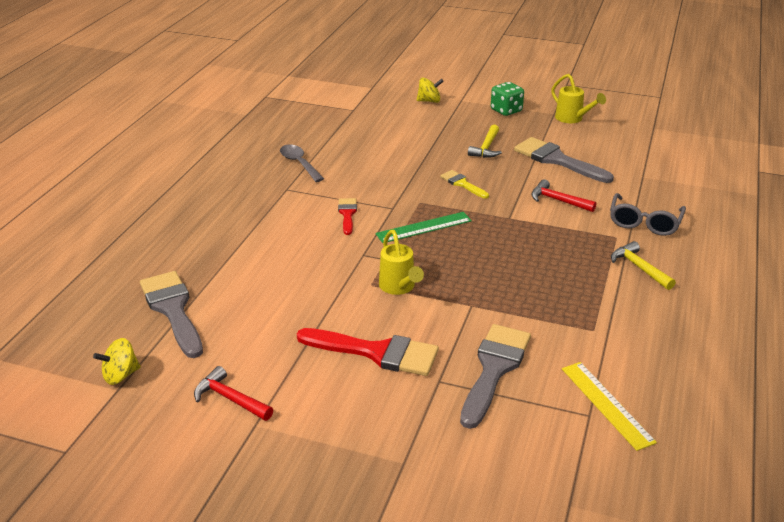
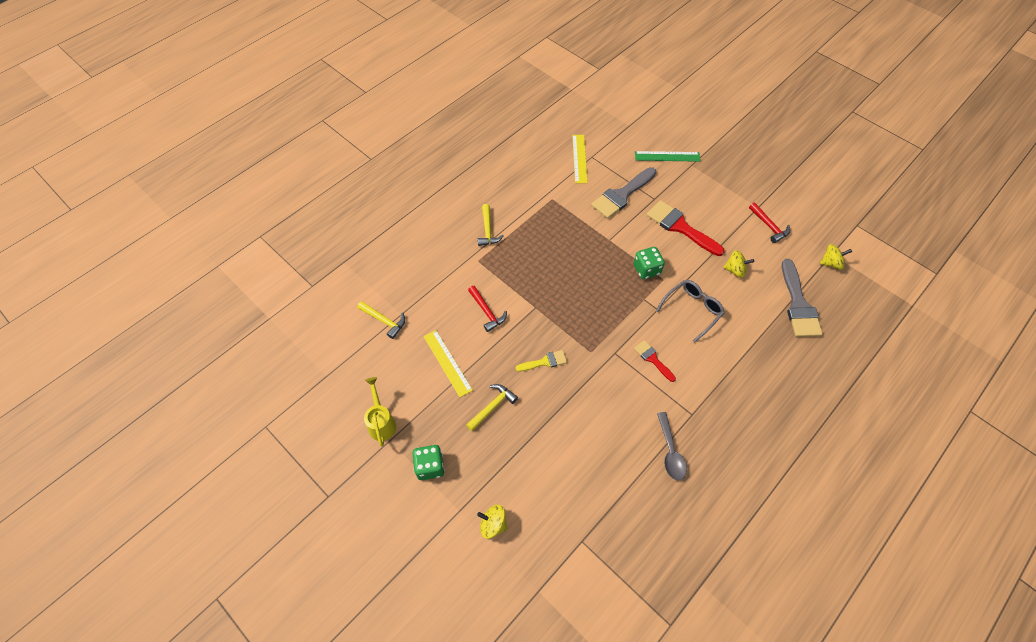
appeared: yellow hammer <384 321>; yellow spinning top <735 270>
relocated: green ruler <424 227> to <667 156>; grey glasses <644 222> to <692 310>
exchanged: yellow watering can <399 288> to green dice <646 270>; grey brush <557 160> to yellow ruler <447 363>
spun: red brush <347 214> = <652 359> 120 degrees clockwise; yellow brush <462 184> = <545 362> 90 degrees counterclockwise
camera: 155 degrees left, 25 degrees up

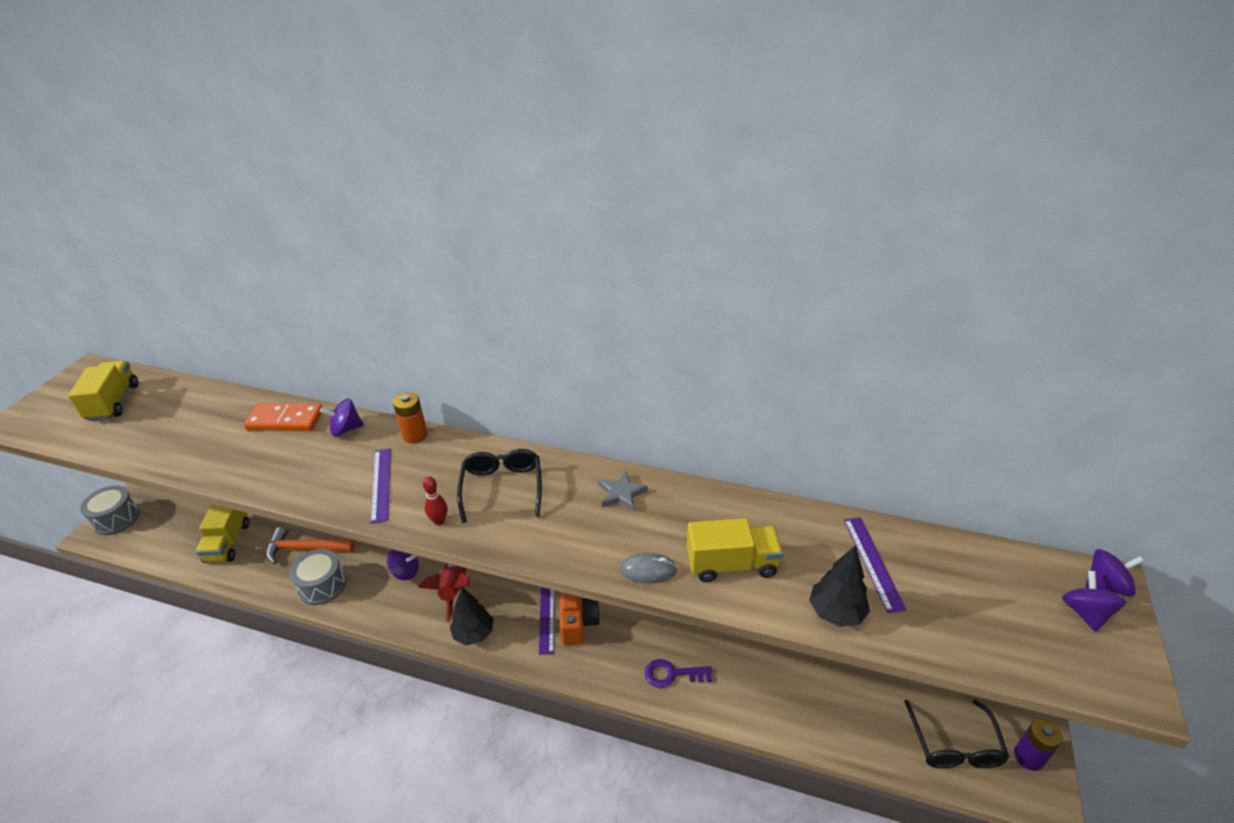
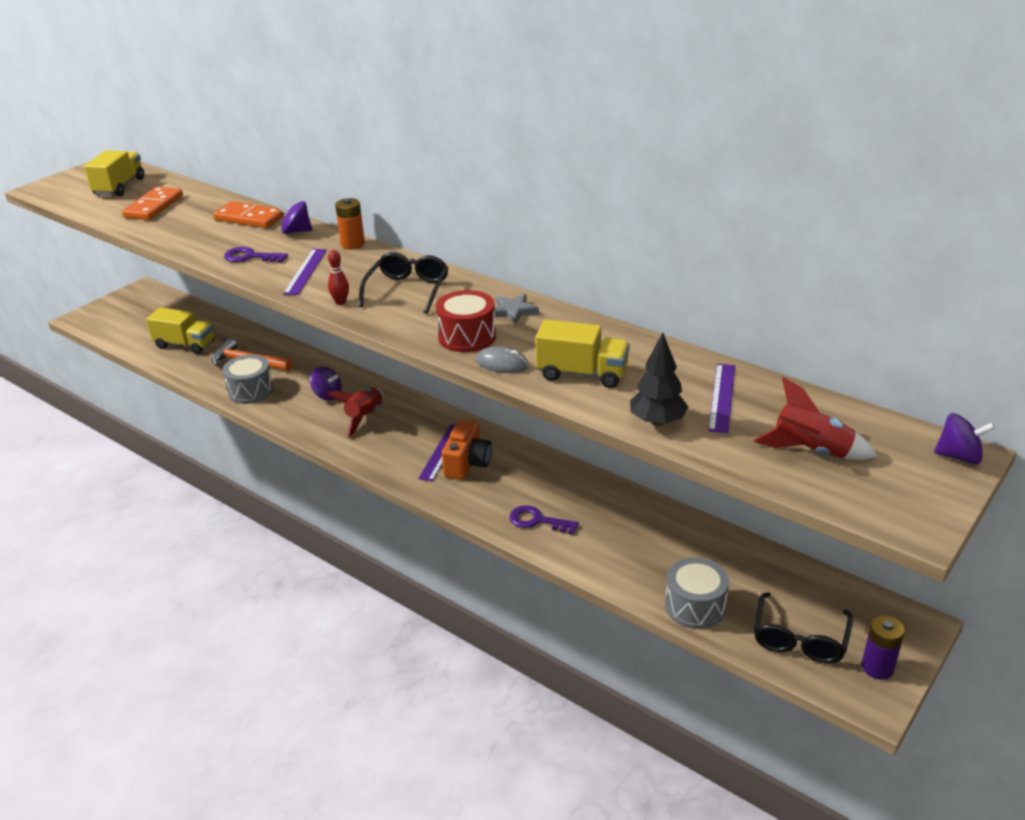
missing: black tree <474 634>; purple spinning top <1085 613>
appeared: orange domino <153 206>; purple key <250 257>; red drum <467 337>; red rocket <811 451>
relocated: grey drum <116 519> to <695 606>
spun: yellow truck <228 542> = <185 345> 90 degrees counterclockwise
camera: 20 degrees right, 5 degrees down

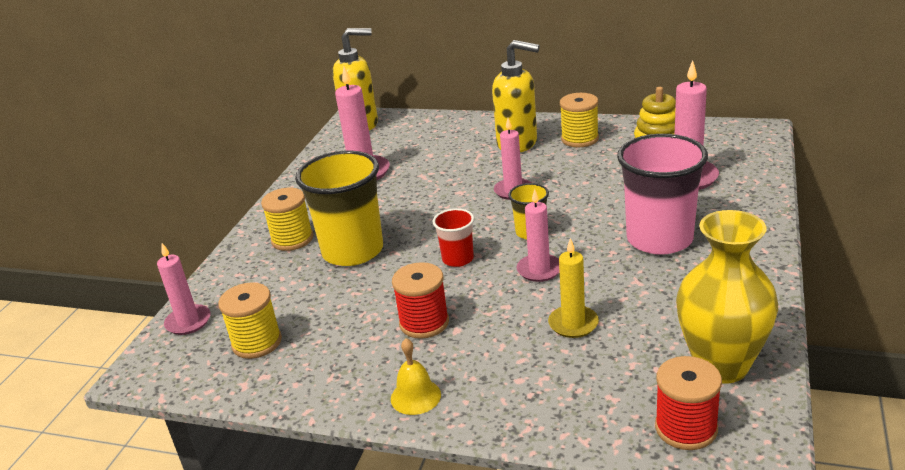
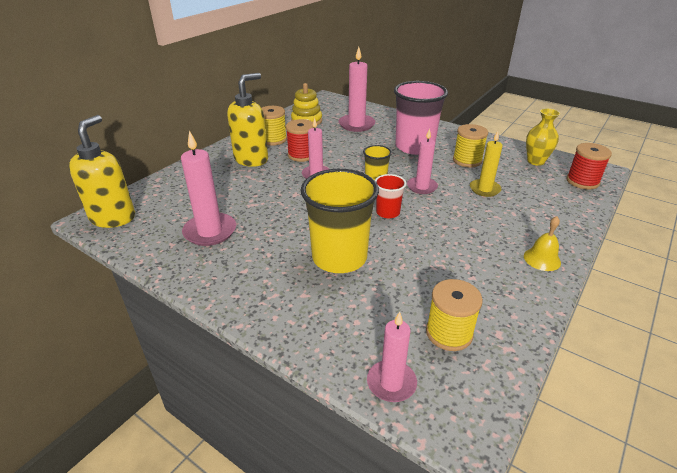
relocated: yellow spool <292 239> to <467 160>; red spool <424 323> to <302 155>
size: yellow vase <721 366> = <535 161> x0.61
camera: 75 degrees left, 5 degrees up

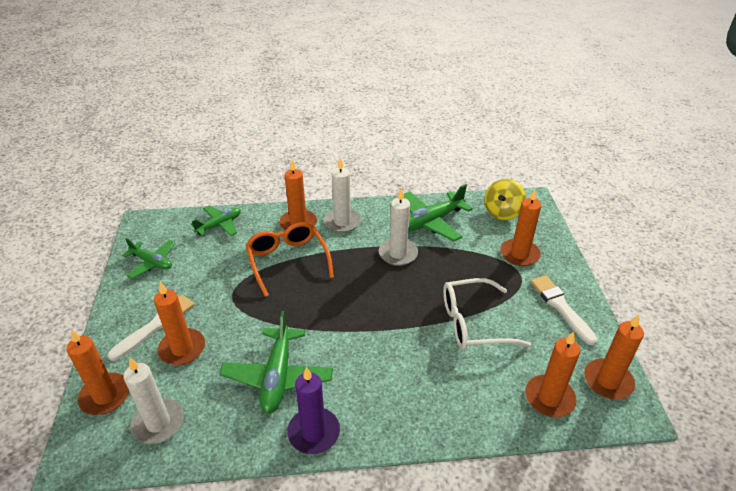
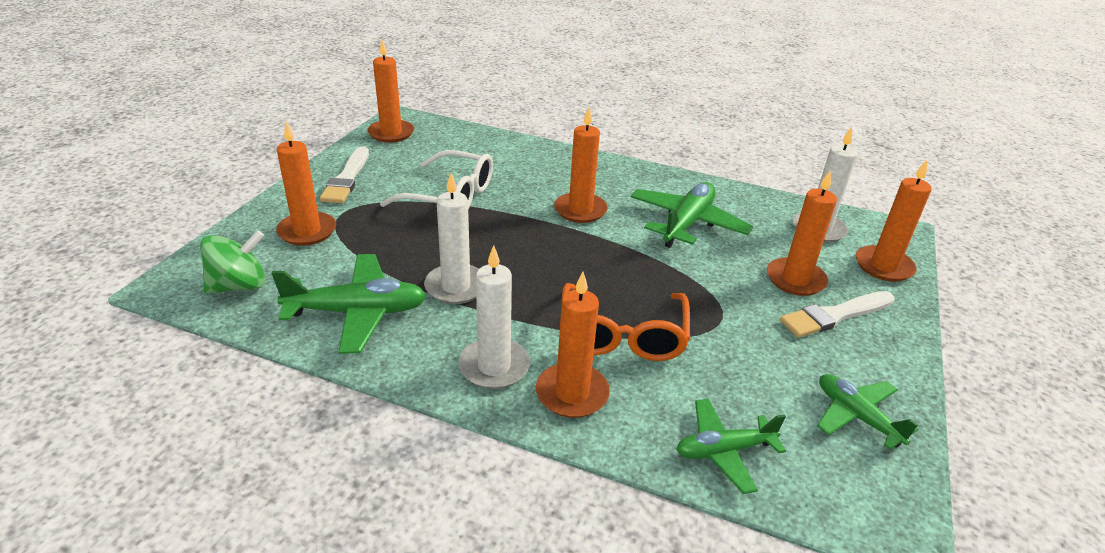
missing: purple candle <314 432>
relocated: orange candle <549 398> to <580 210>
colour: yellow spinning top <502 212> to green spinning top <239 285>
camera: 155 degrees left, 5 degrees down

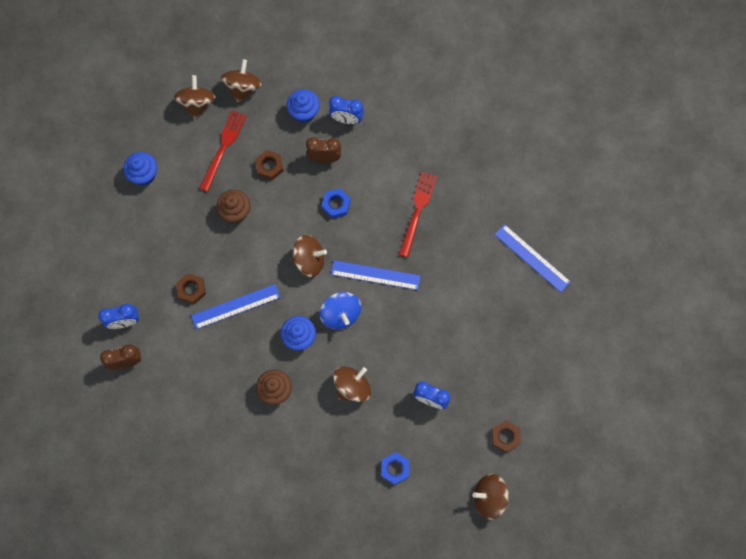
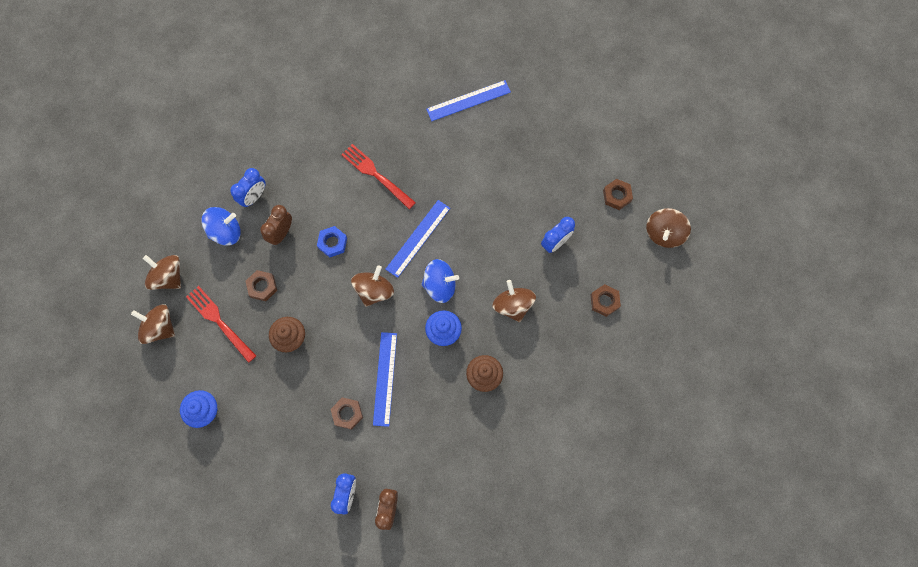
exchanged: blue cupcake <304 112> to blue spinning top <225 231>
colour: blue nut <395 468> to brown nut <604 301>
camera: 65 degrees left, 0 degrees up

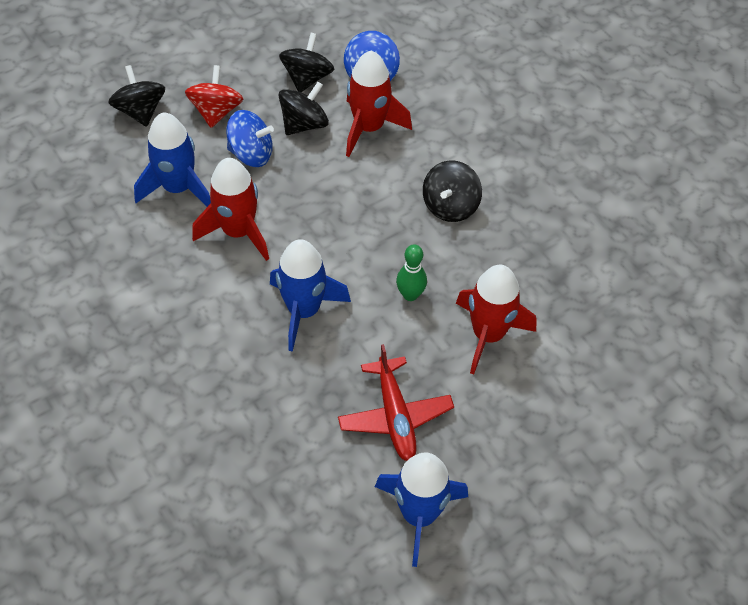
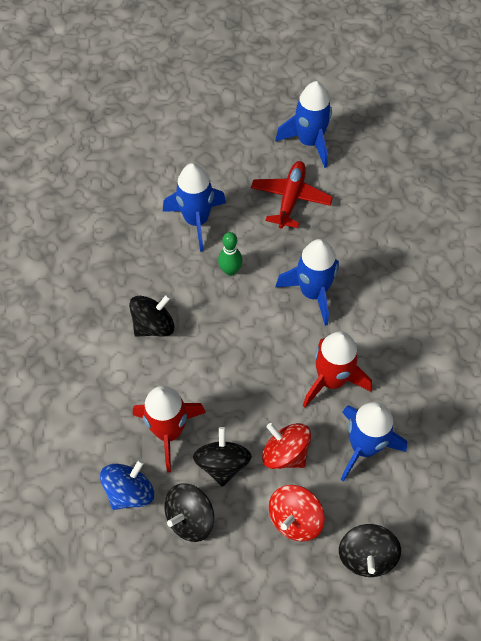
colour: blue spinning top <251 154> to red spinning top <285 453>; red rocket <488 334> to blue rocket <196 220>
spun: black spinning top <304 124> = <222 464> 105 degrees clockwise
camera: 150 degrees left, 5 degrees up

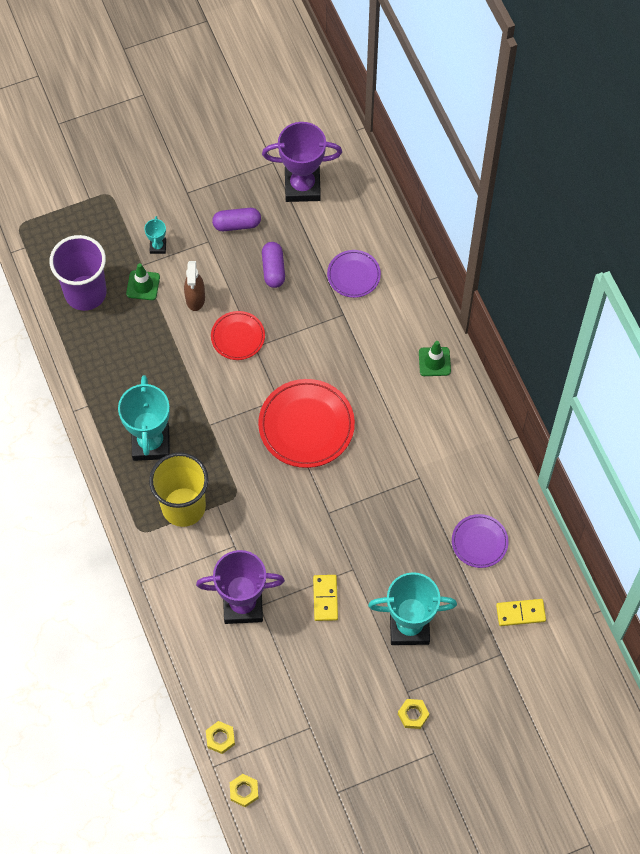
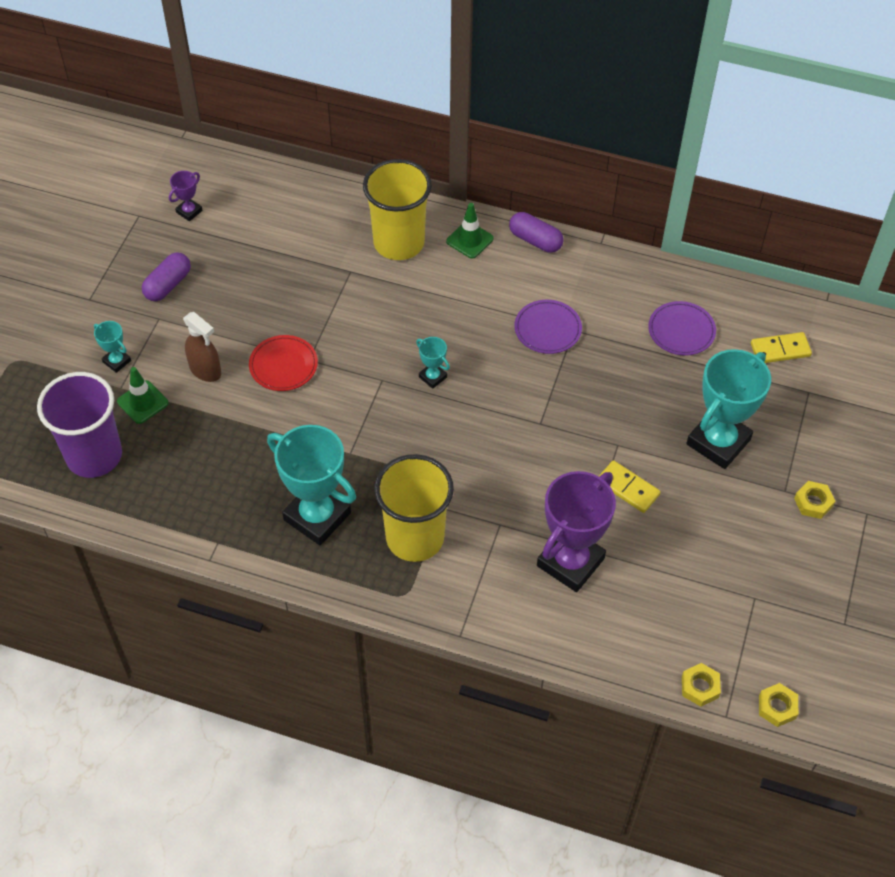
appeared: yellow cup <399 243>
relocated: purple capsule <273 269> to <535 240>; purple plate <353 275> to <547 329>
exchanged: red plate <306 425> to turquoise trophy <432 377>
spun: yellow domino <520 613> = <780 350> 45 degrees clockwise
size: purple trophy <302 186> = <189 211> x0.45
camera: 50 degrees left, 10 degrees down

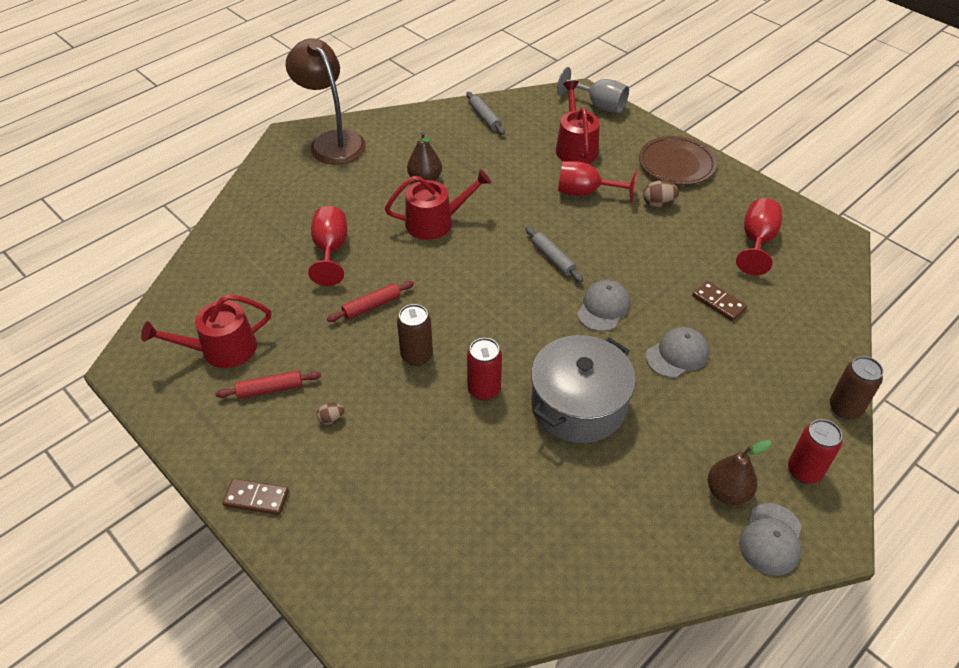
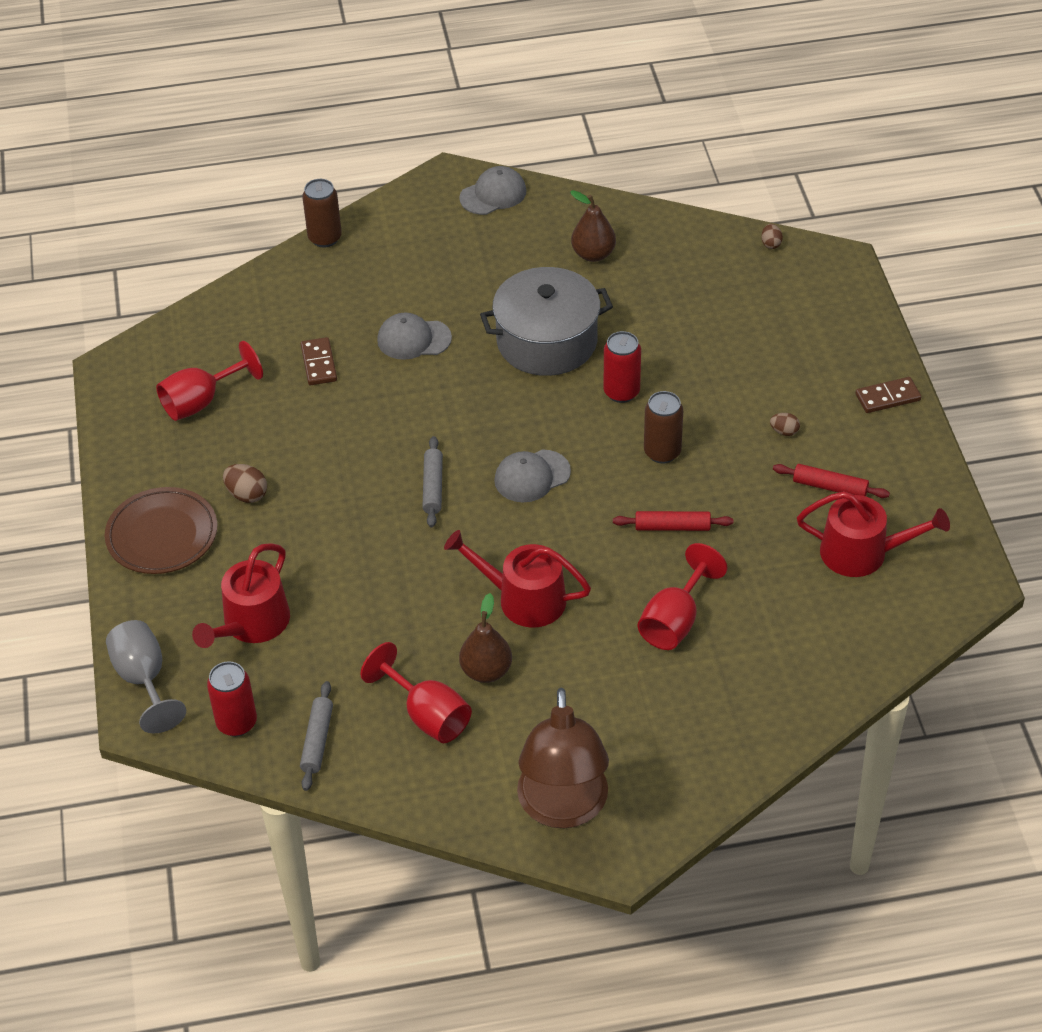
appeared: brown egg <771 244>
relocated: red goblet <586 193> to <427 715>; grey cap <603 308> to <532 476>; brown pear <727 492> to <593 254>; red can <804 471> to <237 723>
spun: brown domino <256 498> = <887 397> 60 degrees counterclockwise
camera: 145 degrees left, 0 degrees up

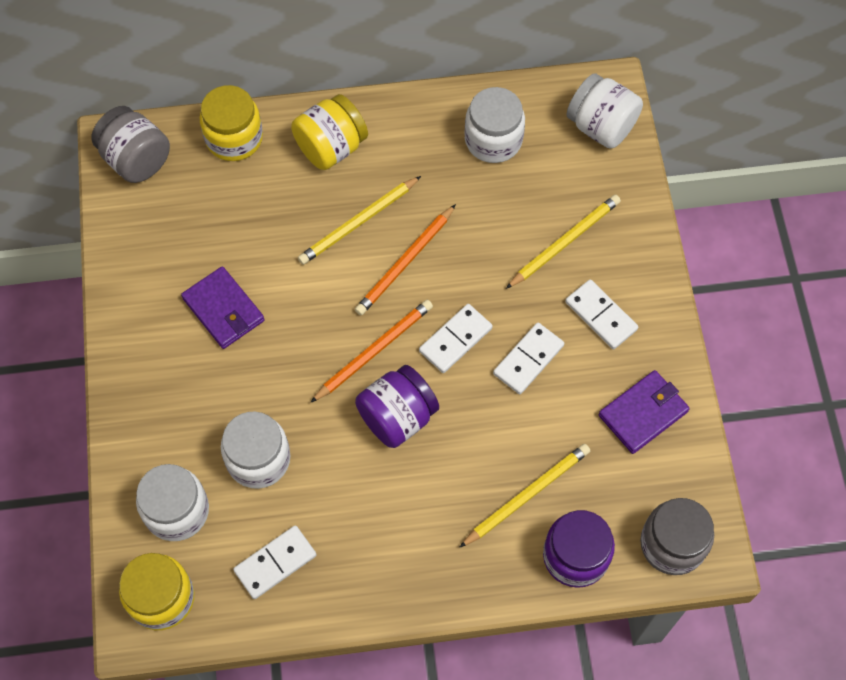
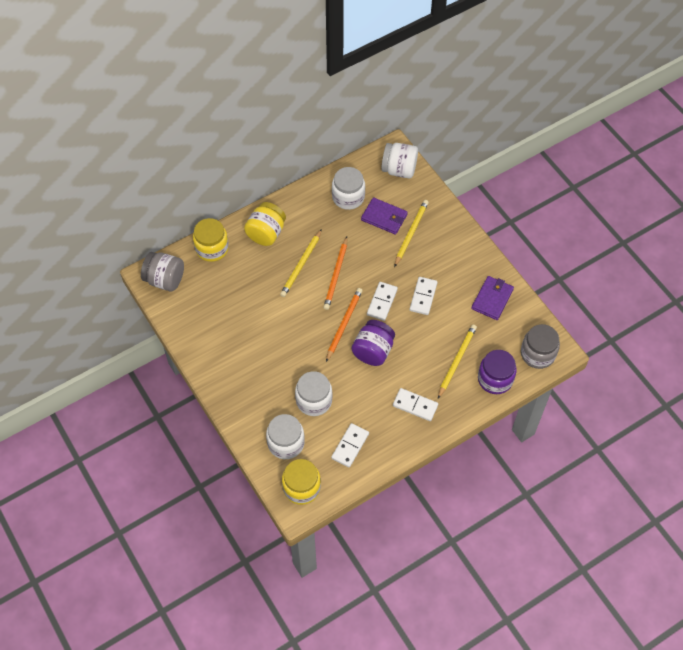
relocated: purple wallet <223 310> to <384 217>; white domino <601 316> to <415 405>
camera: 25 degrees left, 5 degrees down

